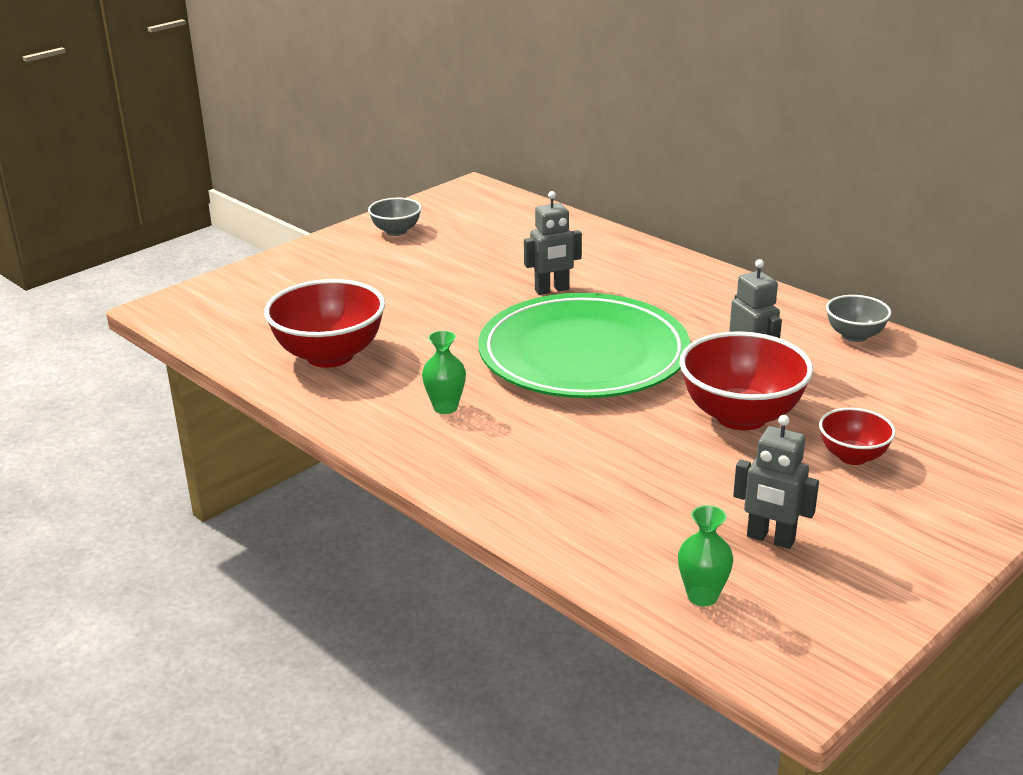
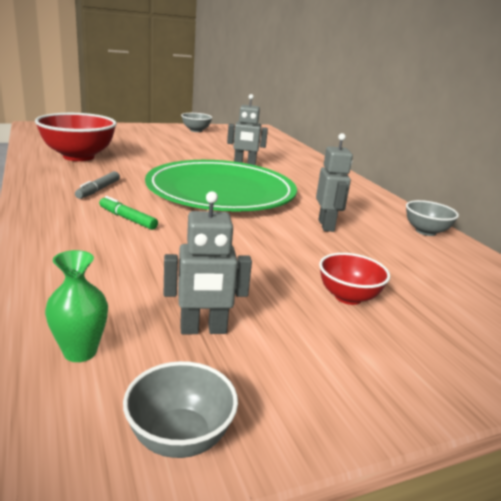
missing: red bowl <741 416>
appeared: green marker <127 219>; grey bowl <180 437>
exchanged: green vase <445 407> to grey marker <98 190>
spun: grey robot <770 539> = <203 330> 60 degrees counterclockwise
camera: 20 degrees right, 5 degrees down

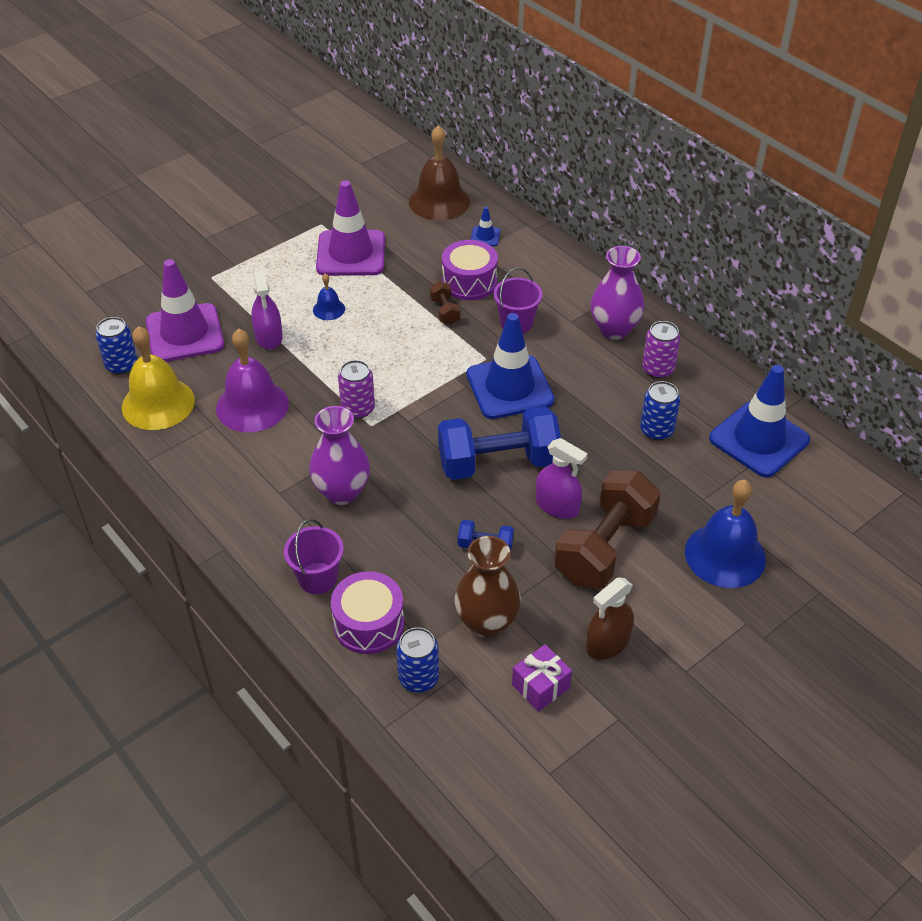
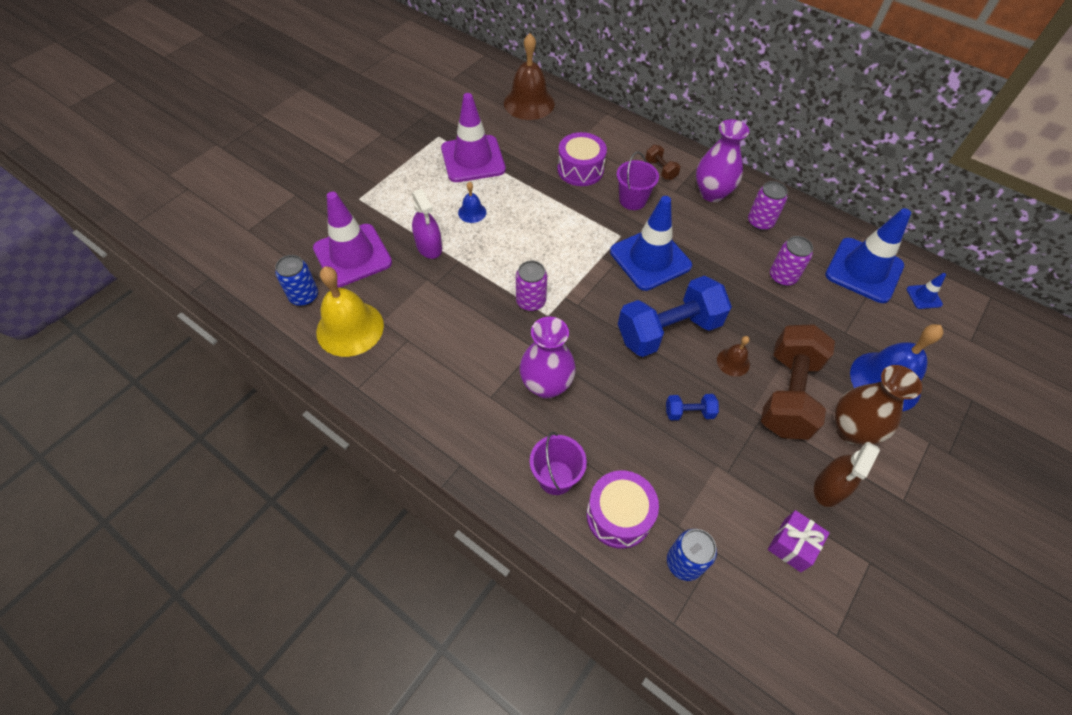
missing: purple bell <252 406>
relocated: brown dumbbell <445 311> to <660 169>; brown vase <486 622> to <851 430>; blue traffic cone <485 236> to <924 297>
exchanged: purple spray bottle <557 506> to brown bell <733 362>
colour: blue can <656 430> to purple can <782 277>
camera: 15 degrees left, 10 degrees up

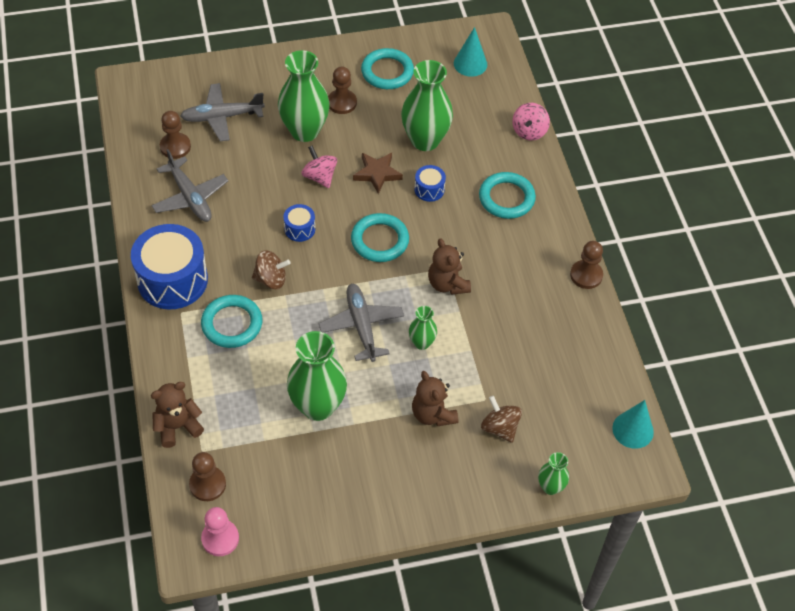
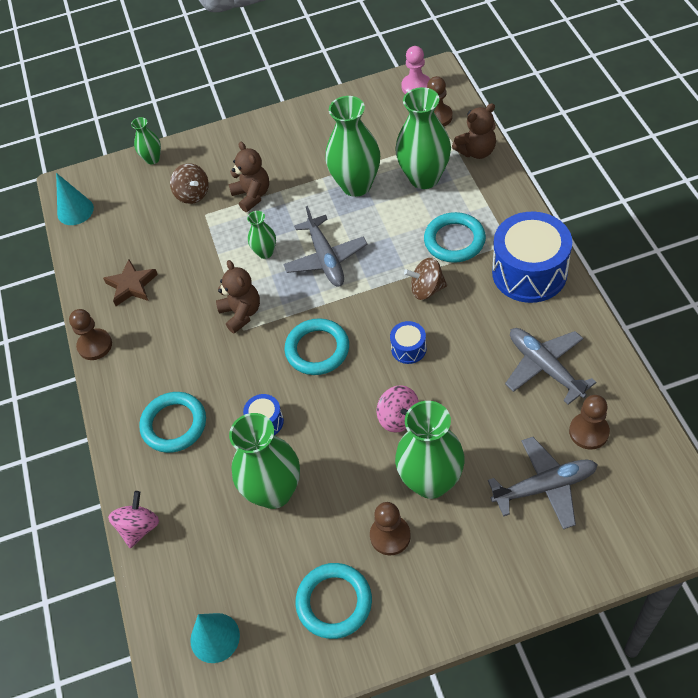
appeared: green vase <424 178>
relocated: brown star <377 174> to <131 285>
camera: 175 degrees left, 0 degrees up

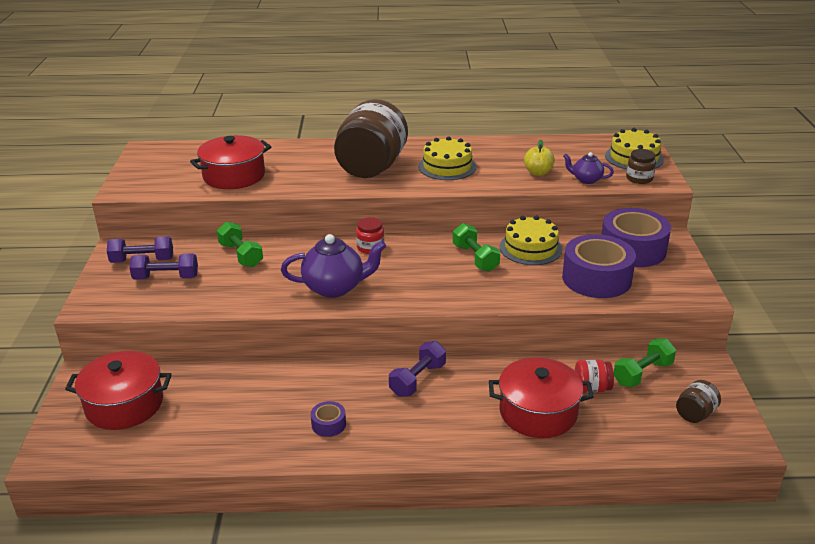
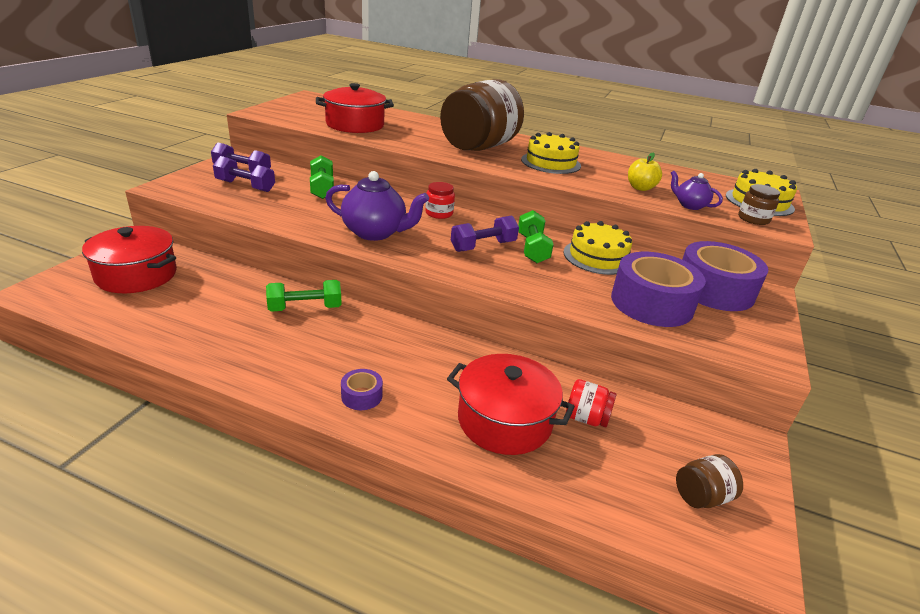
relocated: purple tape <328 424> to <361 396>; purple dumbbell <418 380> to <483 246>; green dumbbell <642 373> to <305 308>
camera: 20 degrees right, 0 degrees up

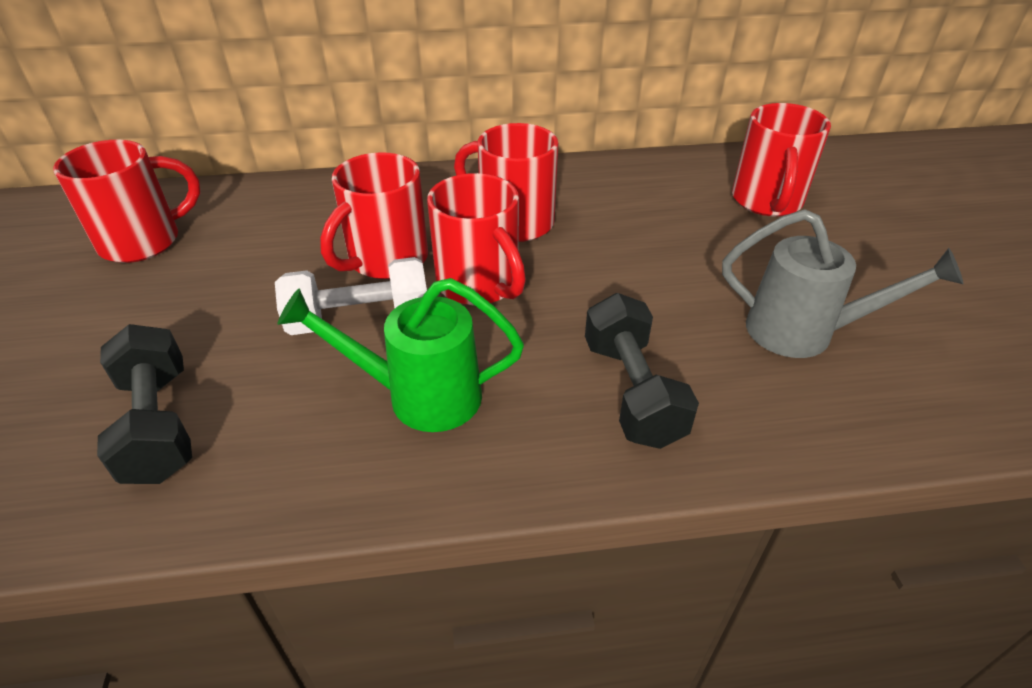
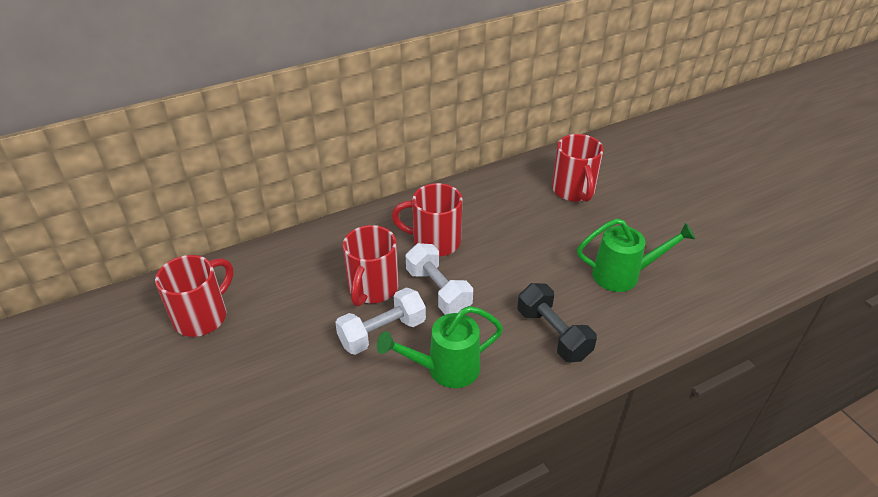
missing: black dumbbell <159 425>
exchanged: red mug <479 284> to white dumbbell <438 291>
colour: grey watering can <803 332> to green watering can <623 275>
camera: 20 degrees left, 0 degrees up

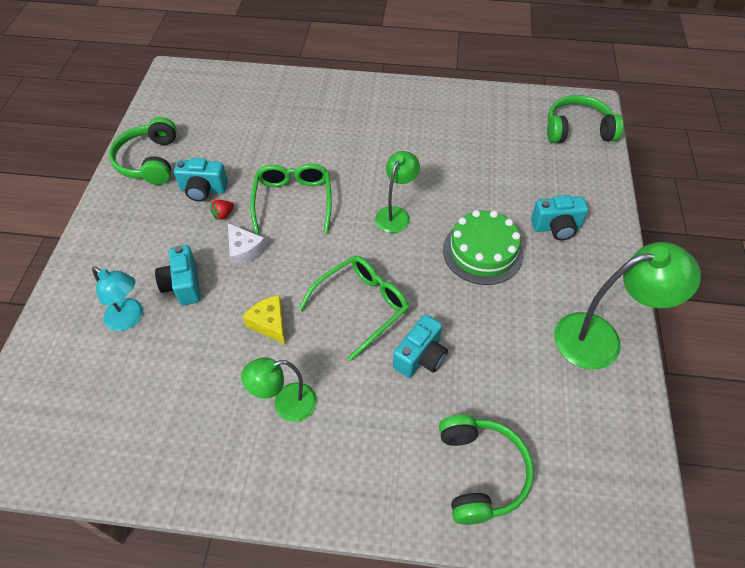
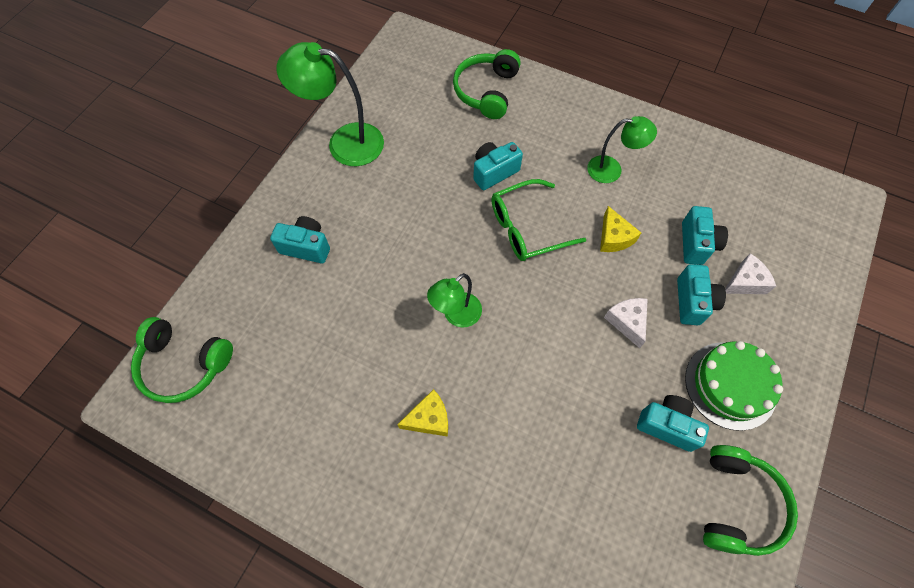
missing: red strawberry <223 215>; green glasses <293 201>
appeared: yellow cheese <429 418>; turquoise camera <696 244>
relocated: green cake <482 252> to <730 385>
exchanged: turquoise lamp <130 319> to white cheese <745 282>
camera: 160 degrees left, 10 degrees up

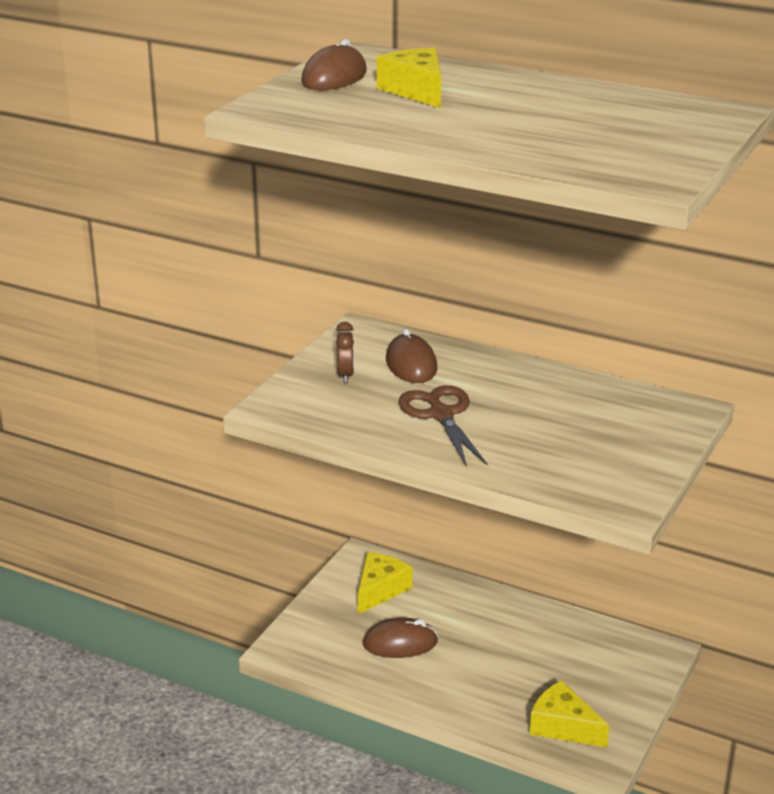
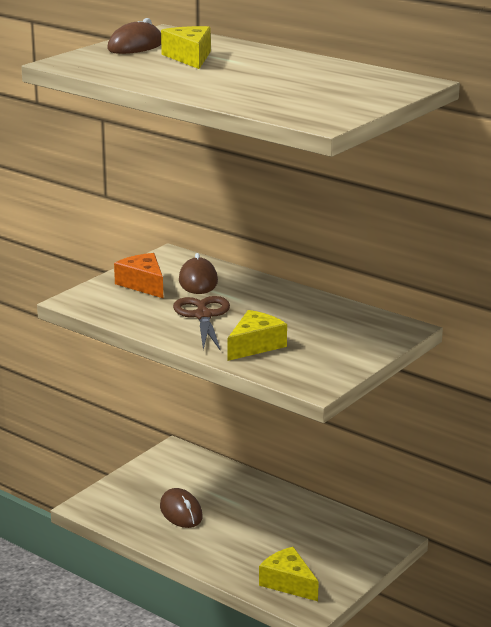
relocated: yellow cheese <380 590> to <255 345>
exchanged: brown clock <345 375> to orange cheese <143 284>
spun: brown mouse <400 643> = <181 512> 60 degrees clockwise
camera: 10 degrees right, 5 degrees down

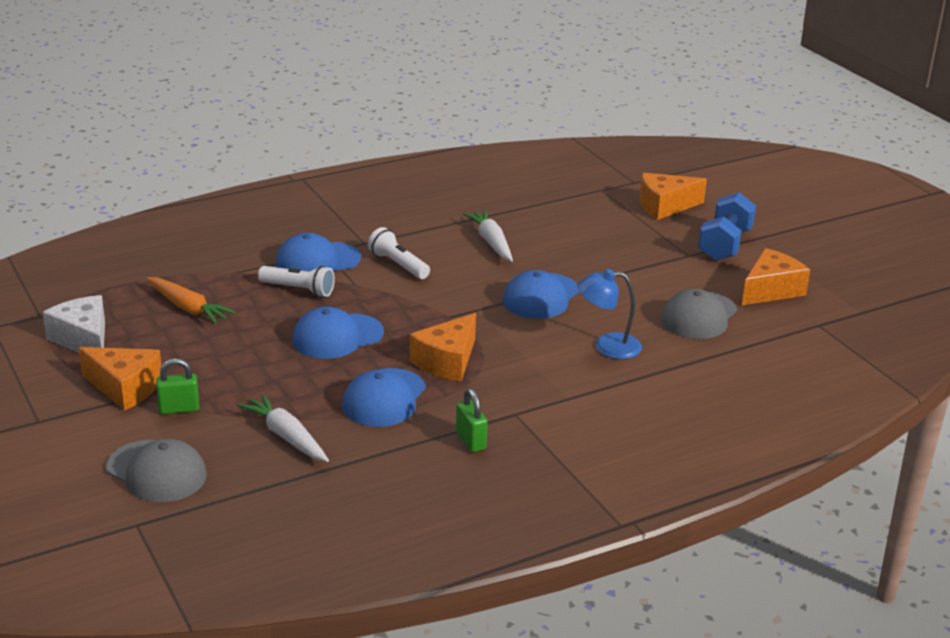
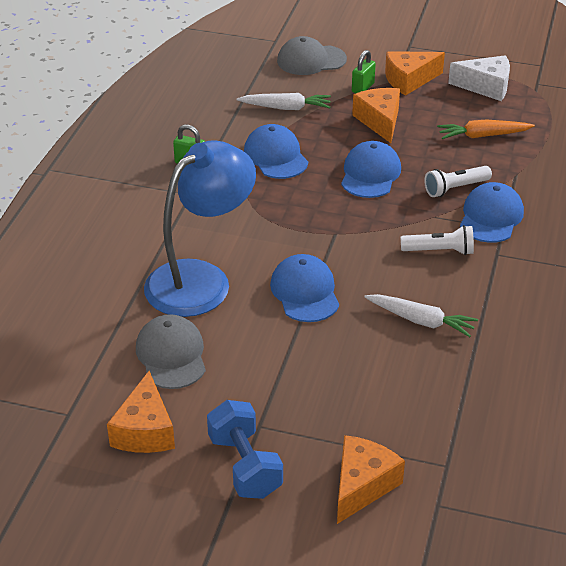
relocated: orange cheese <447 361> to <380 121>
size: blue lamp <607 346> = <201 279> x1.94
camera: 135 degrees right, 10 degrees up

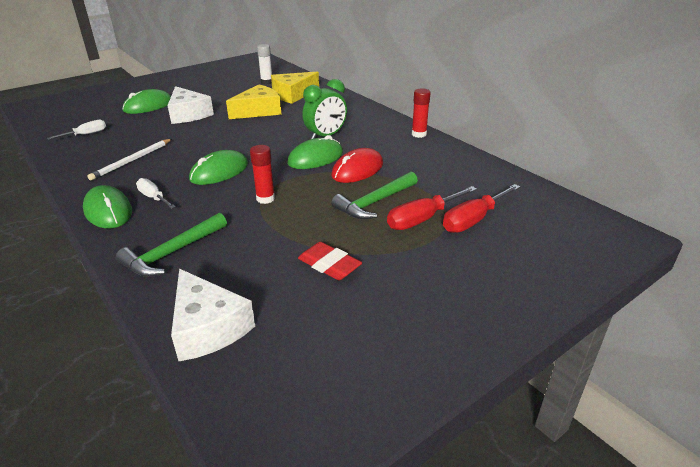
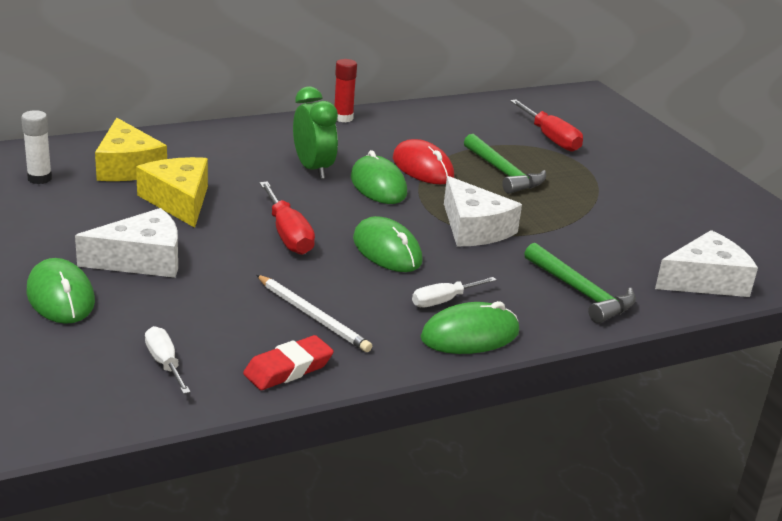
relocated: red eraser <329 265> to <288 369>; red screwdriver <422 219> to <288 234>
exchanged: red glue stick <265 199> to white cheese <474 228>
camera: 80 degrees left, 5 degrees down

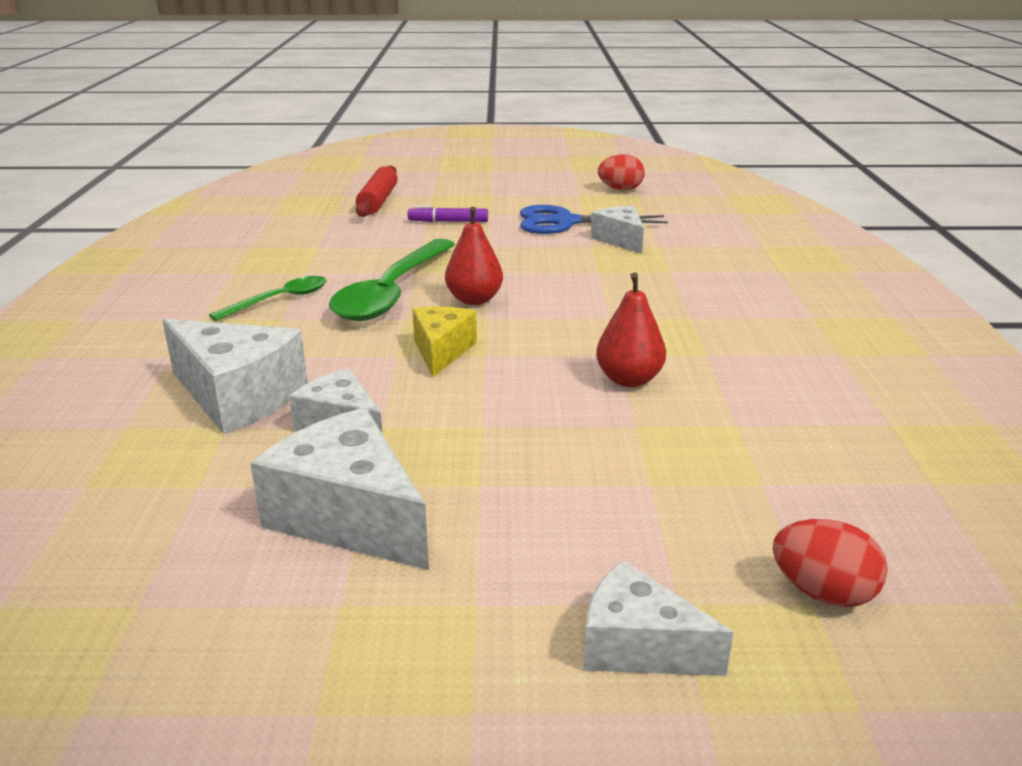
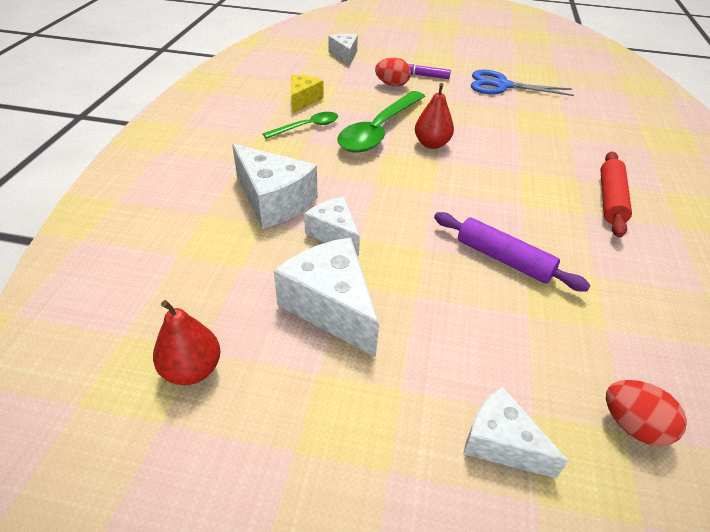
appeared: purple rolling pin <503 259>
relocated: red rolling pin <378 201> to <610 200>; yellow cheese <441 351> to <303 100>; white cheese <620 240> to <344 55>; red pear <629 380> to <192 370>; red egg <620 189> to <392 85>
camera: 10 degrees right, 15 degrees up

